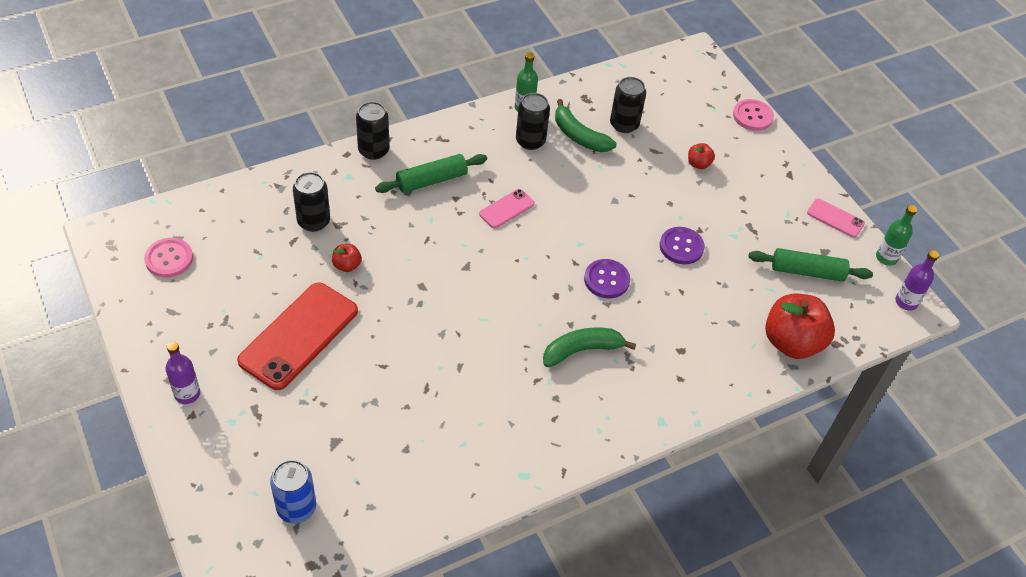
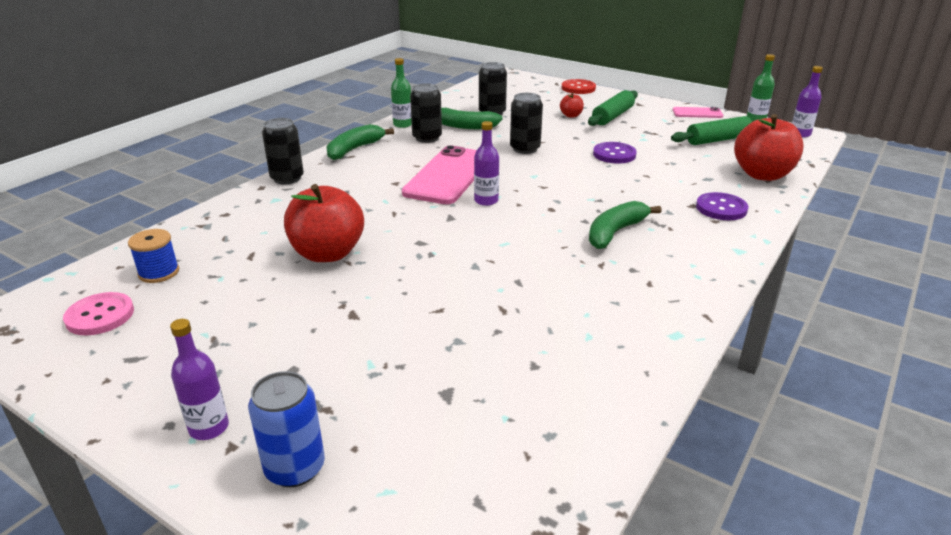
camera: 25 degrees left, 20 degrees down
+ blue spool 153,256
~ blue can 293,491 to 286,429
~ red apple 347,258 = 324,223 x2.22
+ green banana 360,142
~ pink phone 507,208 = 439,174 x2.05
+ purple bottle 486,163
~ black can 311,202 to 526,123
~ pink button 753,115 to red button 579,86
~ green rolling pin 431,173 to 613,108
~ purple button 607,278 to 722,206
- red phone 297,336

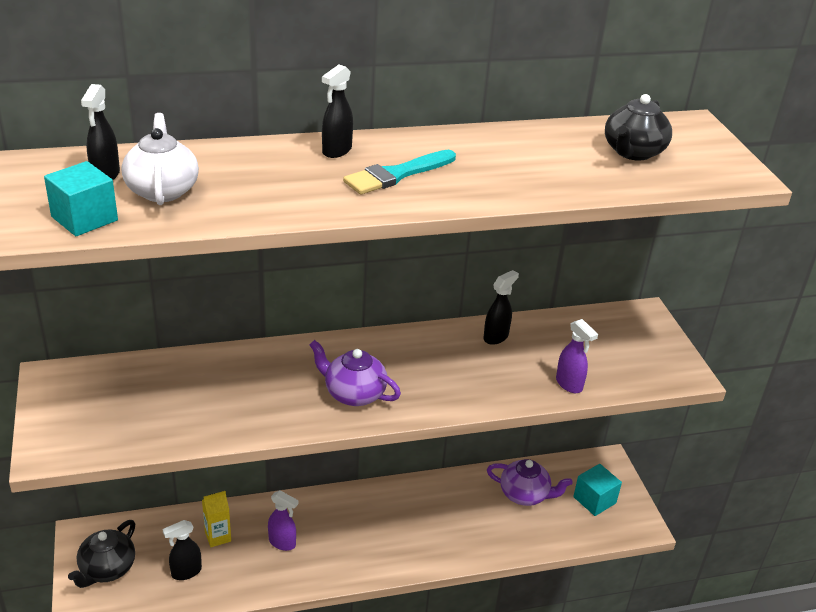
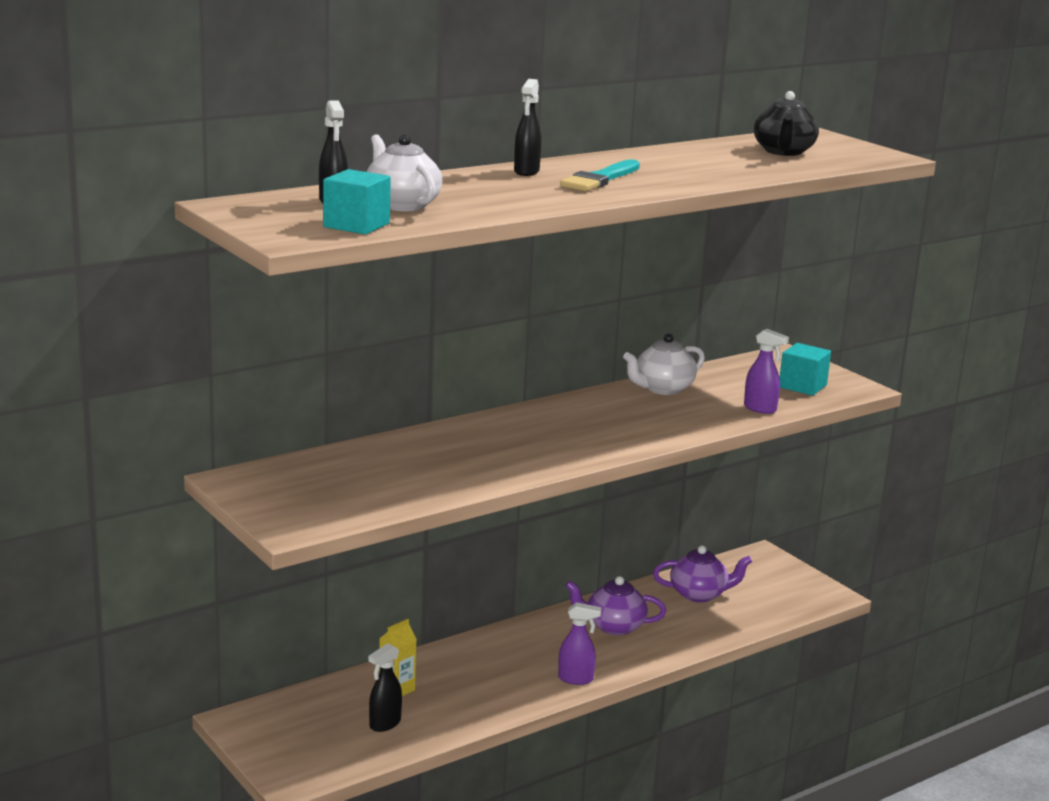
camera: 20 degrees left, 15 degrees down
~ purple spray bottle 283,520 to 580,643
~ purple teapot 355,373 to 615,606
~ black spray bottle 501,307 to white teapot 664,364
~ turquoise cube 597,490 to 805,369
- black teapot 101,554

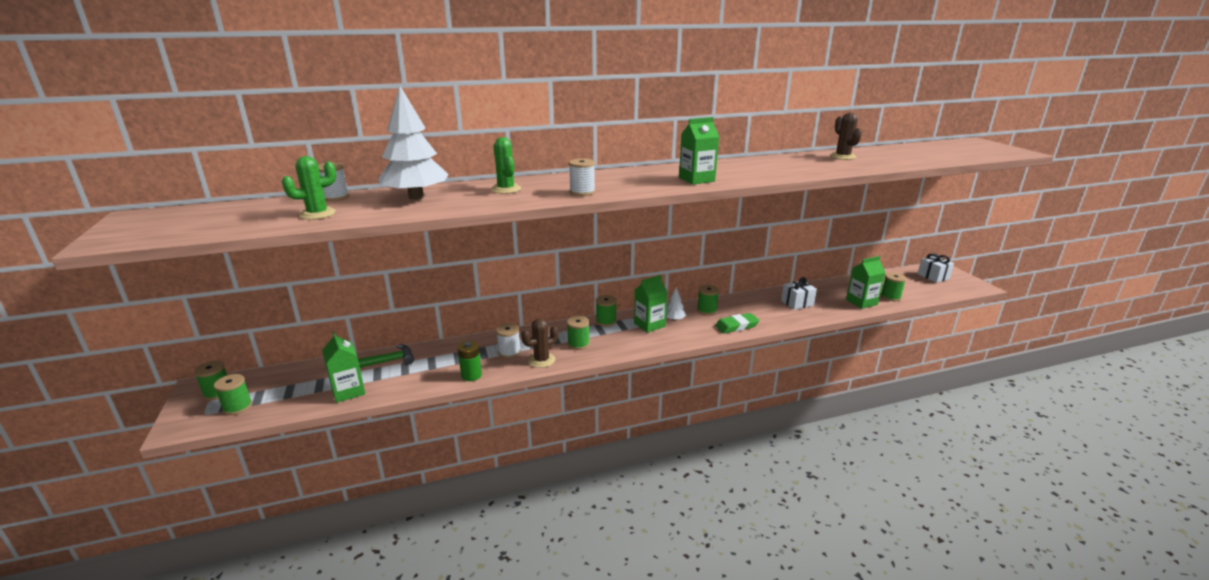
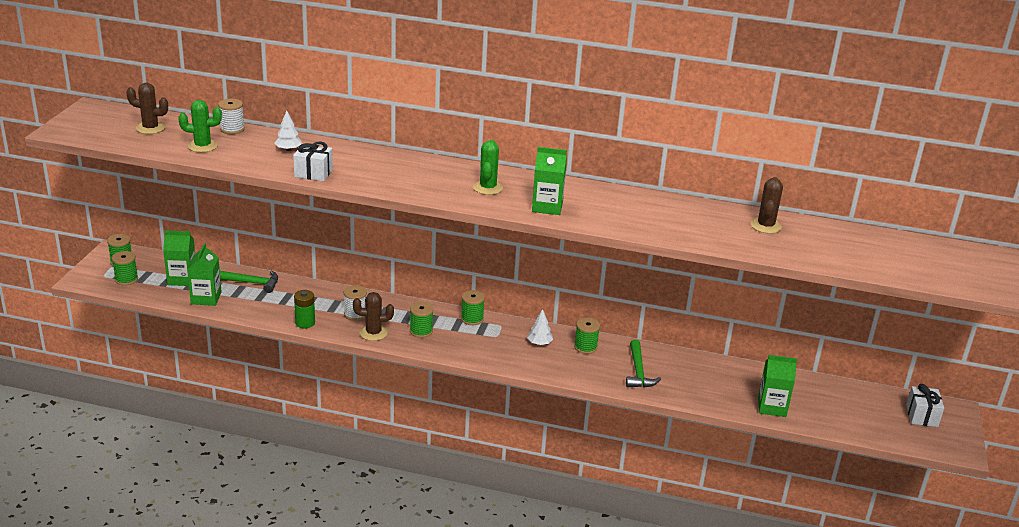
camera: 30 degrees right, 5 degrees up
+ brown cactus 147,108
~ green carton 651,304 to 179,258
~ white tree 413,143 = 288,131 x0.44
~ white gift 799,293 to 313,161
~ green cactus 506,165 to 488,167
+ green hammer 643,364
- white spool 582,177
- green eraser 737,323
- green spool 893,286

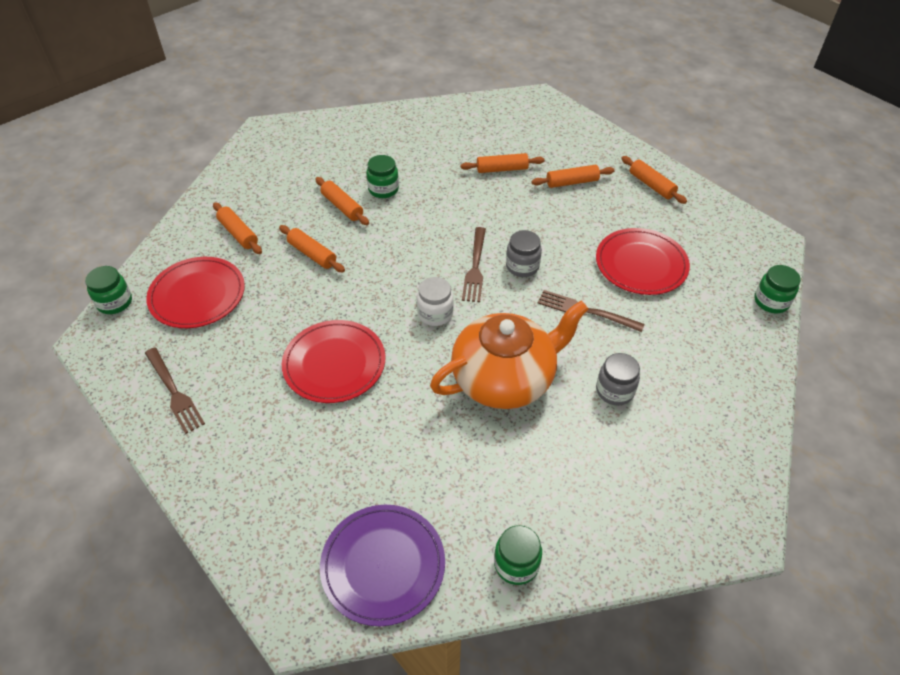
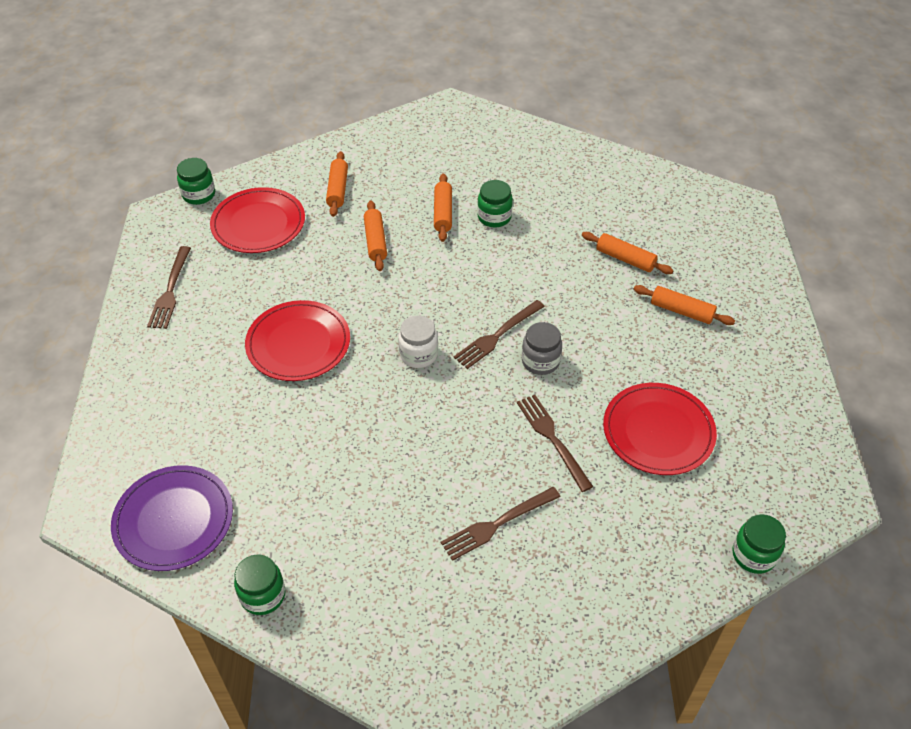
camera: 40 degrees right, 0 degrees up
~ grey jar 618,379 to brown fork 500,524
- orange teapot 509,355
- orange rolling pin 654,180

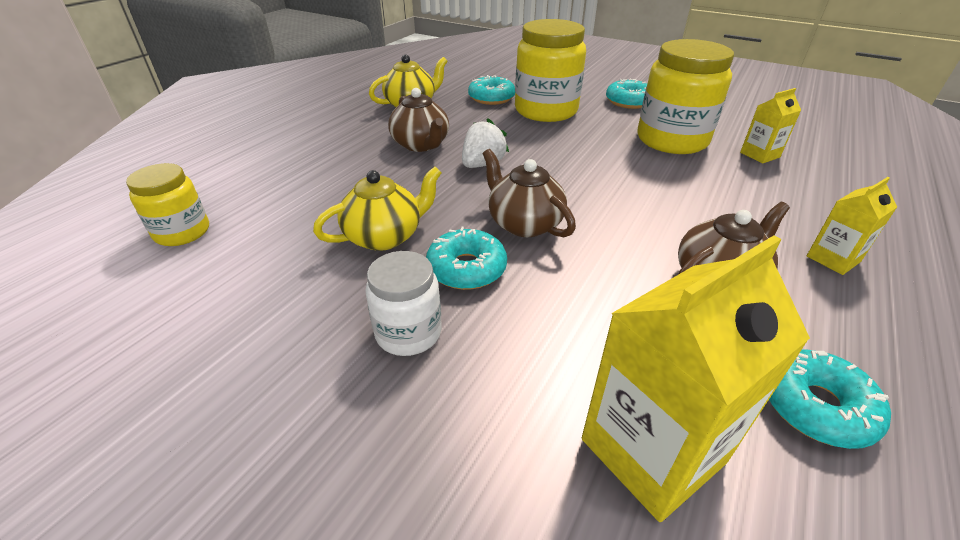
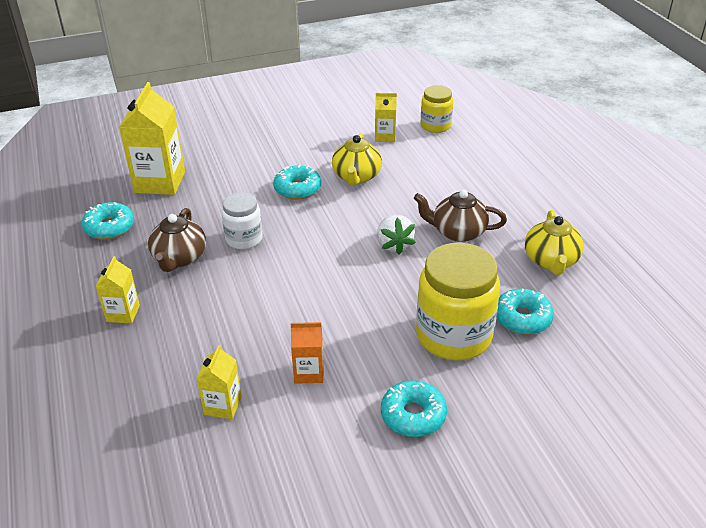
camera: 130 degrees right, 0 degrees up
~ white jar 403,303 to 242,220
~ yellow jar 686,96 to orange carton 307,353
+ yellow carton 386,117
- brown teapot 529,193

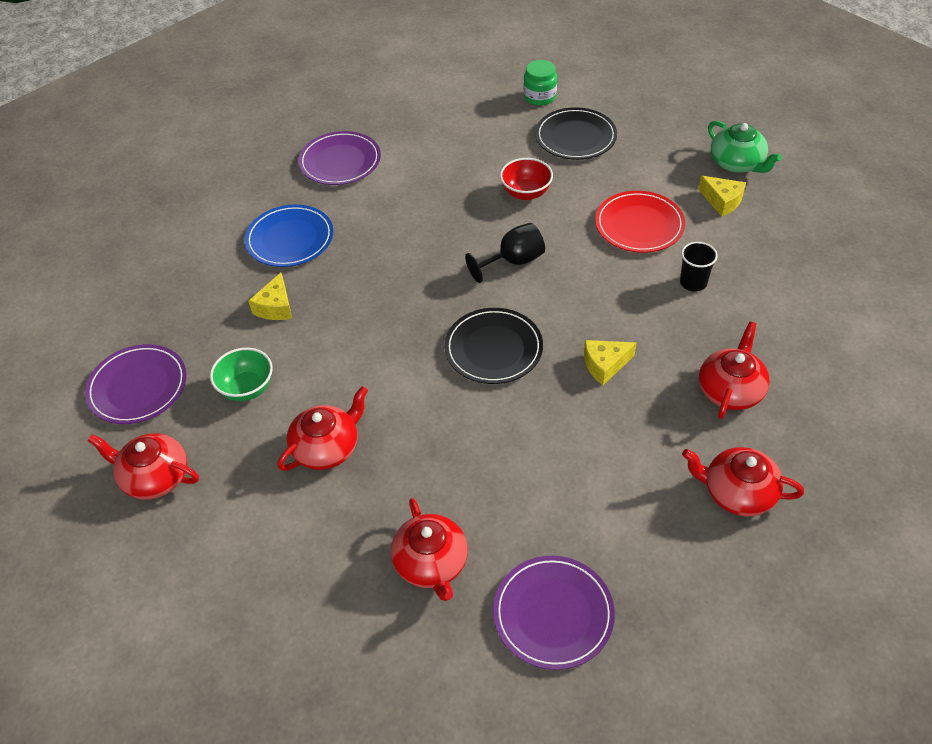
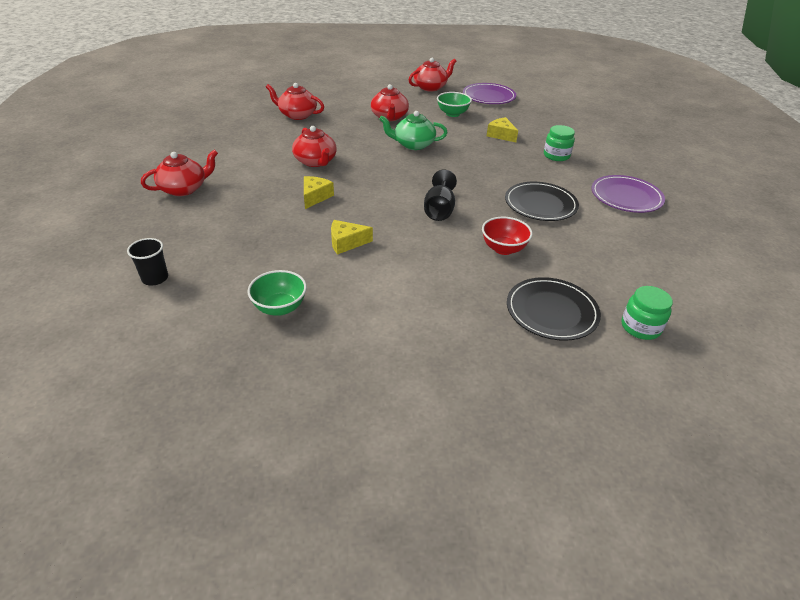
camera: 125 degrees right, 10 degrees down
~ black cup 699,267 to 147,262
+ green bowl 277,293
~ red teapot 734,370 to 314,146
~ yellow cheese 722,196 to 352,237
~ green teapot 745,147 to 413,130
~ black plate 493,346 to 542,201
~ blue plate 289,235 to green jar 559,143
- purple plate 554,613
- red plate 640,222

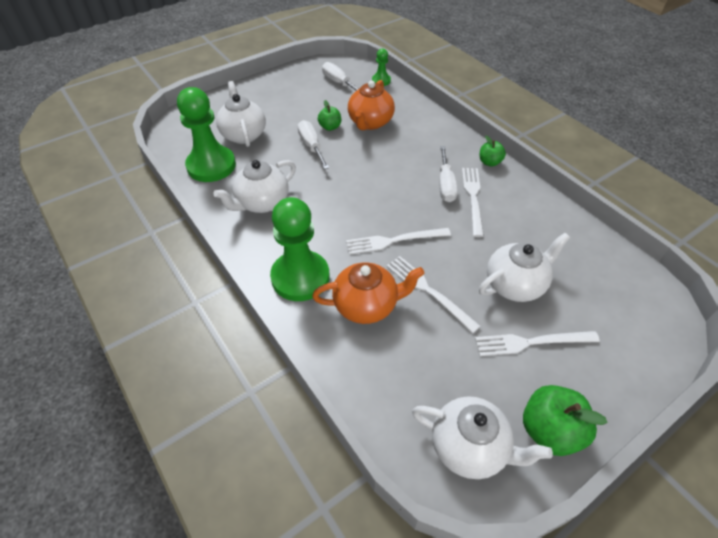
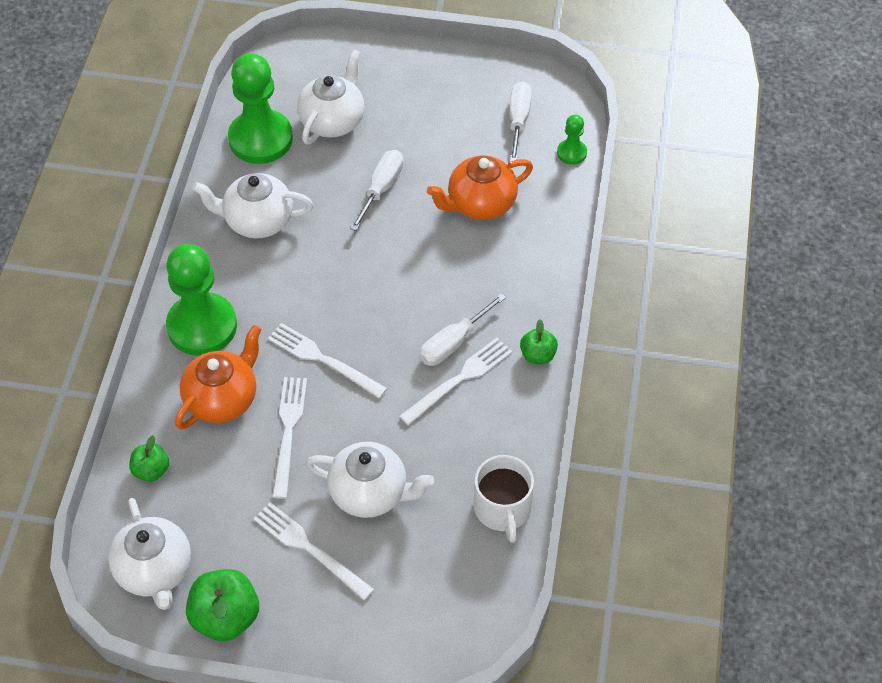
camera: 45 degrees right, 5 degrees up
~ green apple 329,115 to 149,458
~ orange teapot 368,293 = 218,377 90 degrees counterclockwise
+ white mug 504,499

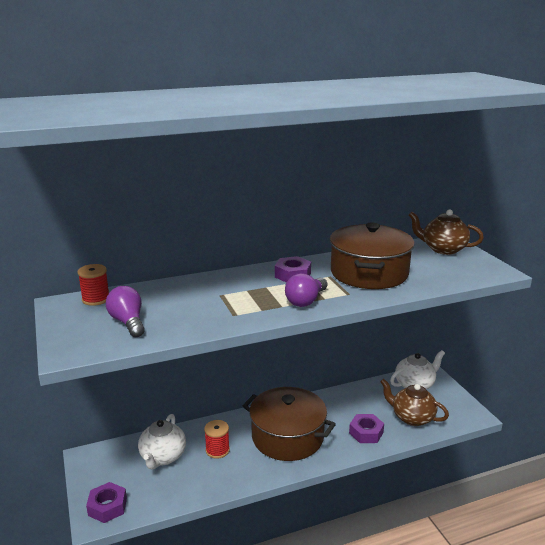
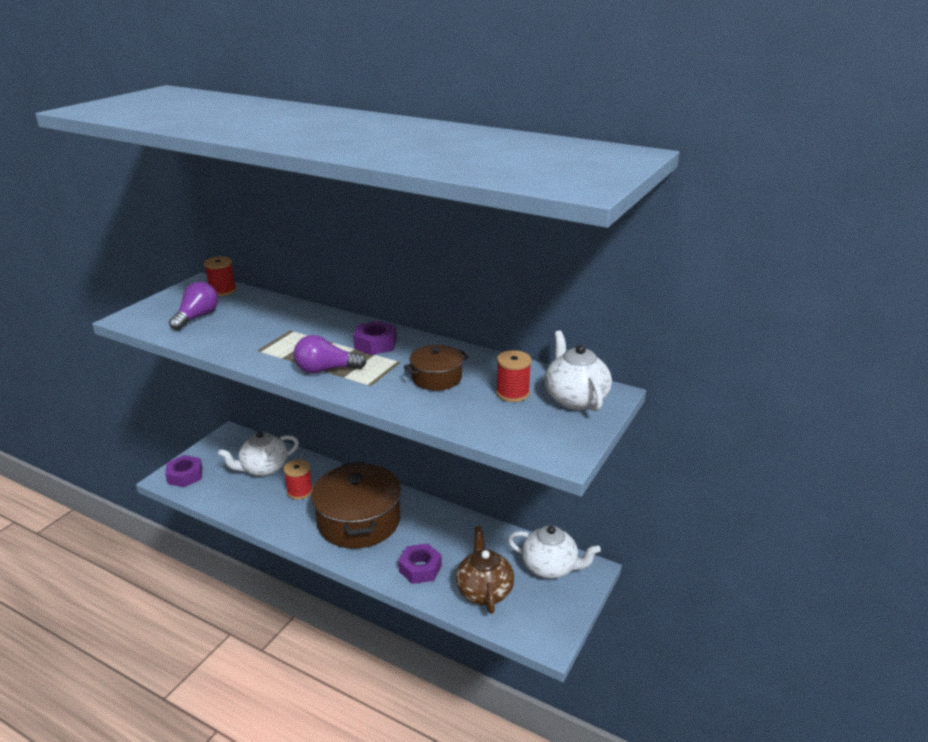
camera: 50 degrees right, 5 degrees up
~ brown pot 372,256 = 436,368 x0.50
+ red spool 513,376
~ brown teapot 446,232 to white teapot 578,370

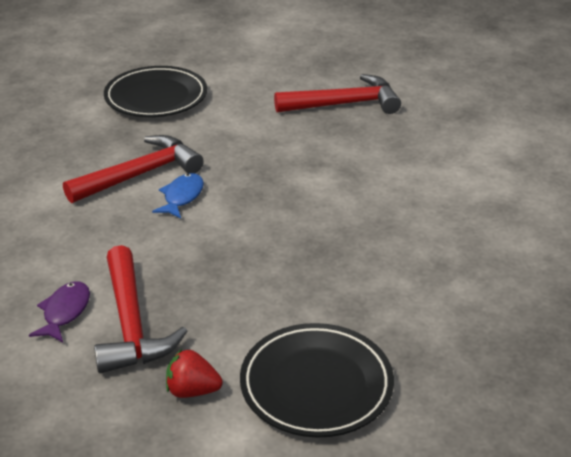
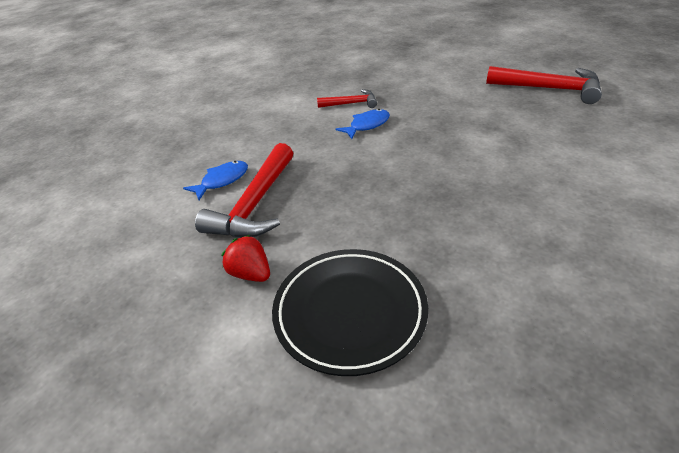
camera: 35 degrees right, 5 degrees up
~ purple fish 59,311 to blue fish 215,180
~ red hammer 133,169 = 347,98 x0.55
- black plate 155,91

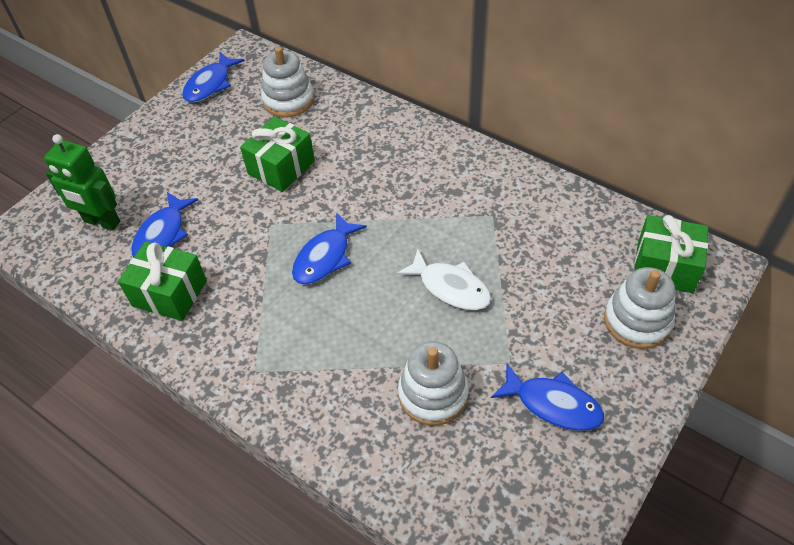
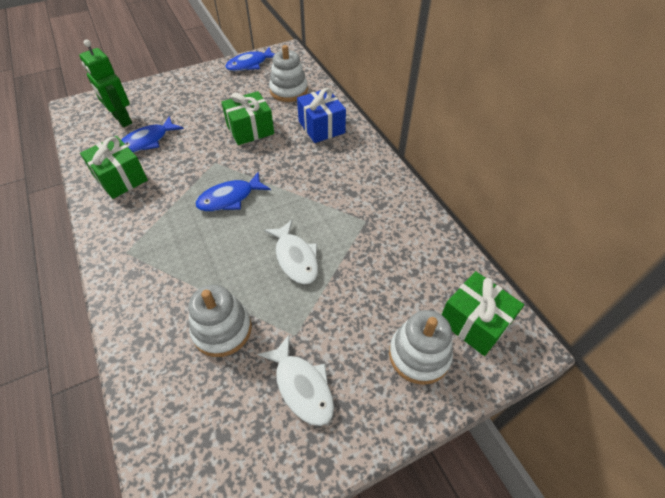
camera: 25 degrees right, 0 degrees up
~ blue fish 547,397 to white fish 295,380
+ blue gift 321,115

